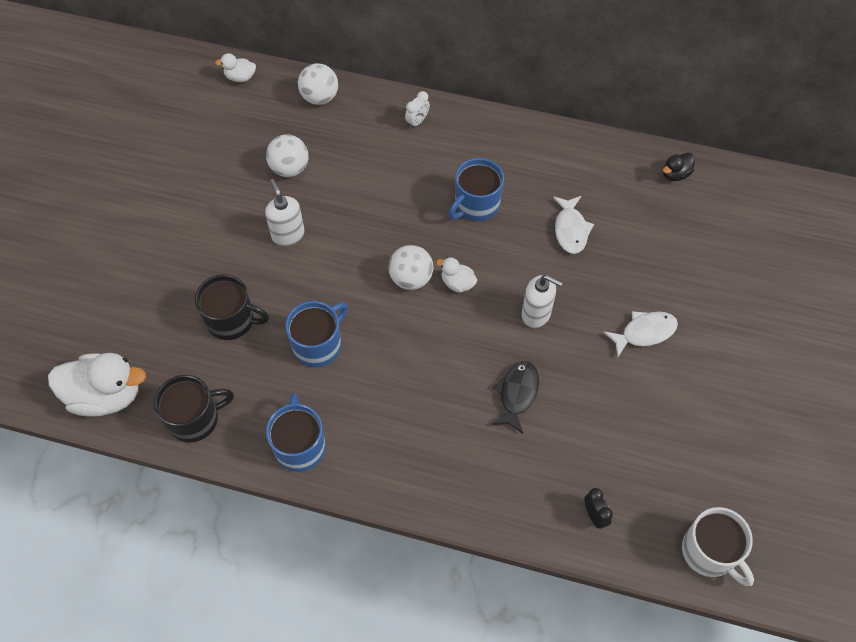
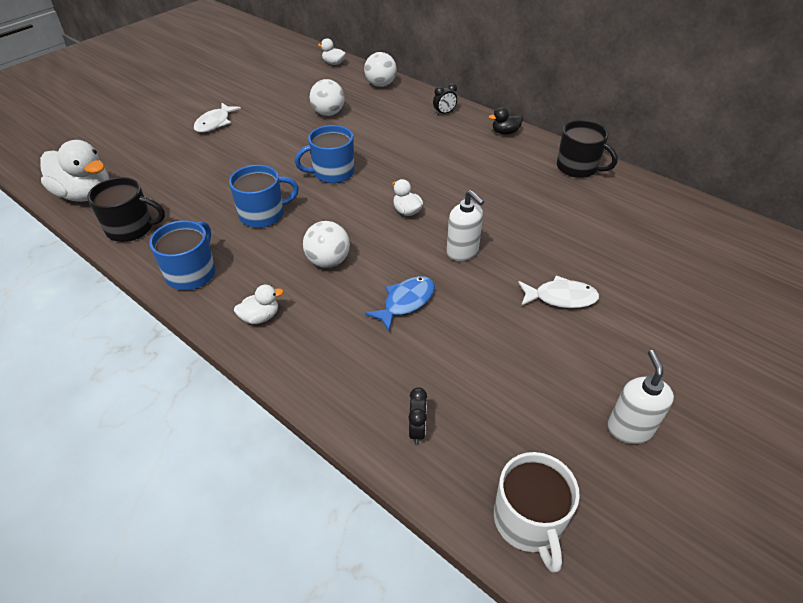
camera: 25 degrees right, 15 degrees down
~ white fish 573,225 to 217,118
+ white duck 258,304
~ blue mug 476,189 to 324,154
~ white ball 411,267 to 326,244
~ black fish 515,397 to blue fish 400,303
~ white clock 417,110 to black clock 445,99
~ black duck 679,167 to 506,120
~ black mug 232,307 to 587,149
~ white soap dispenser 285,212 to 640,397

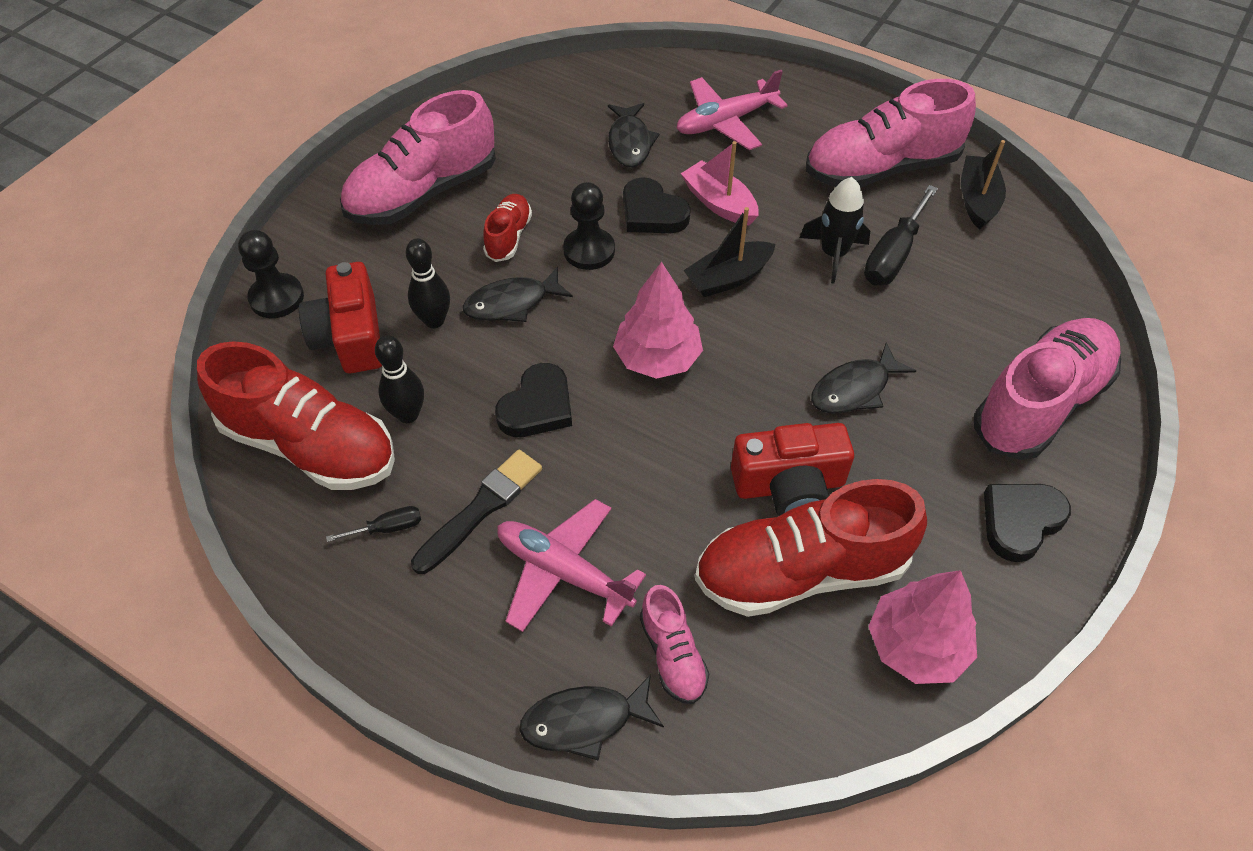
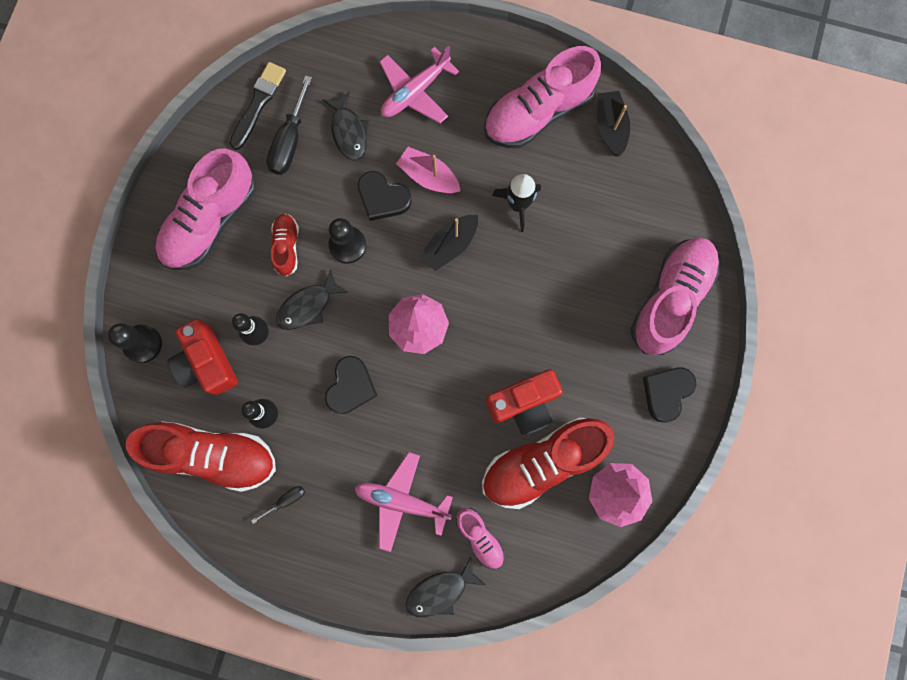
camera: 15 degrees left, 25 degrees up
~ black brush 476,512 to 258,106
~ black screwdriver 901,235 to 289,125
- black fish 863,378

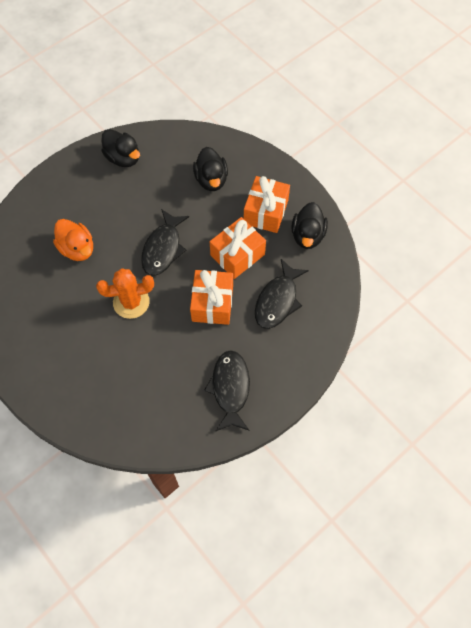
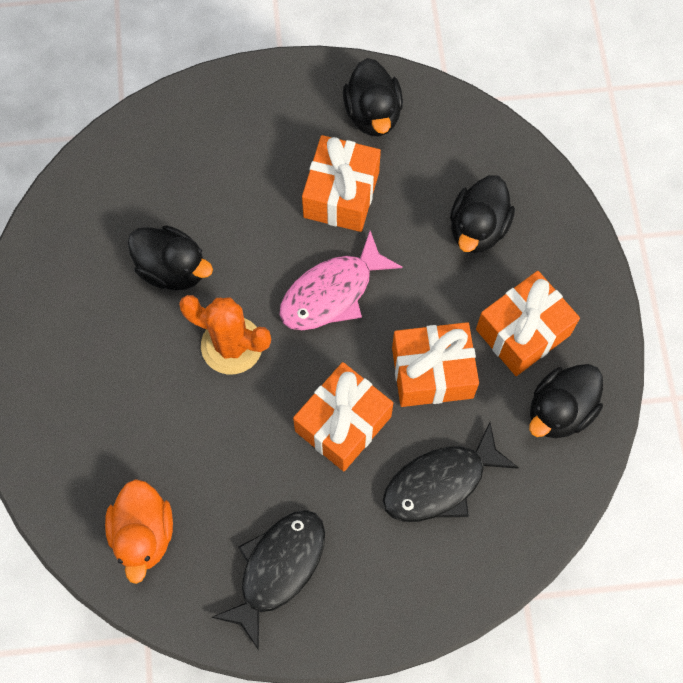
camera: 35 degrees right, 5 degrees up
~ orange duck 73,240 to 139,531
+ black duck 170,258
~ black fish 165,242 to pink fish 341,280
+ orange gift 341,183

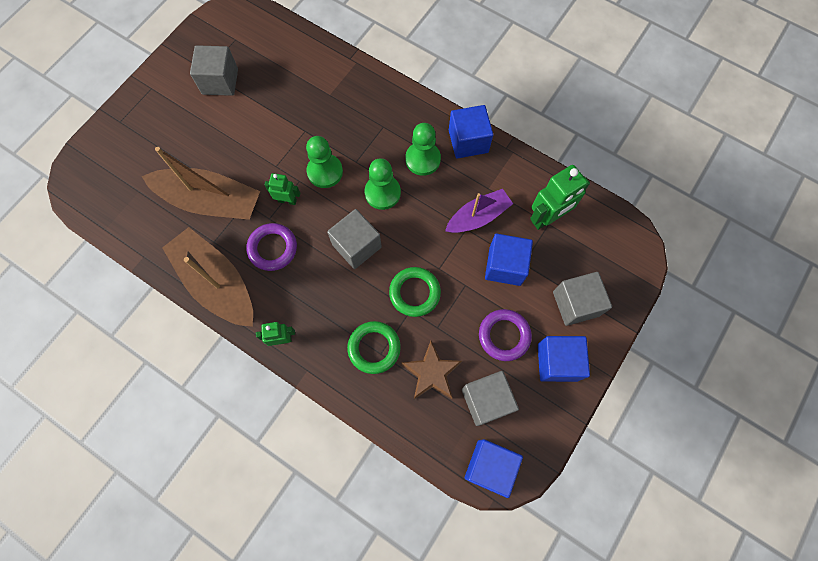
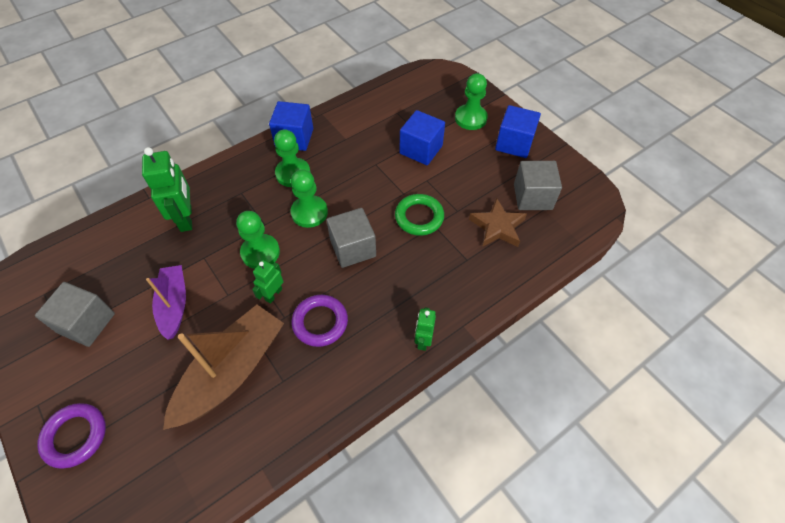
camera: 70 degrees left, 15 degrees down
~ purple ring 505,335 to 71,436
~ green robot 560,197 to 167,189
~ purple boat 479,211 to 166,302
~ grey cube 582,299 to green pawn 471,101
- brown boat 207,277
- green ring 374,347
- blue cube 494,468

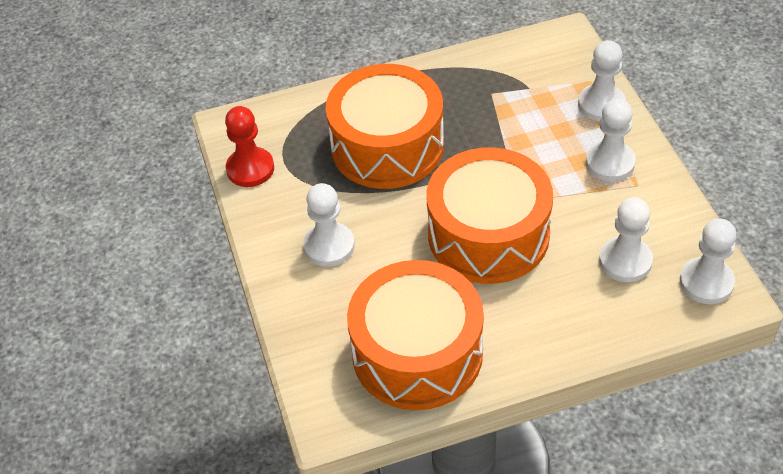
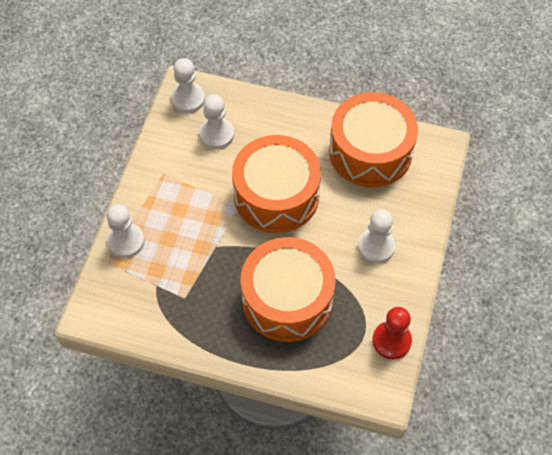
camera: 150 degrees left, 10 degrees up
- white pawn 611,140

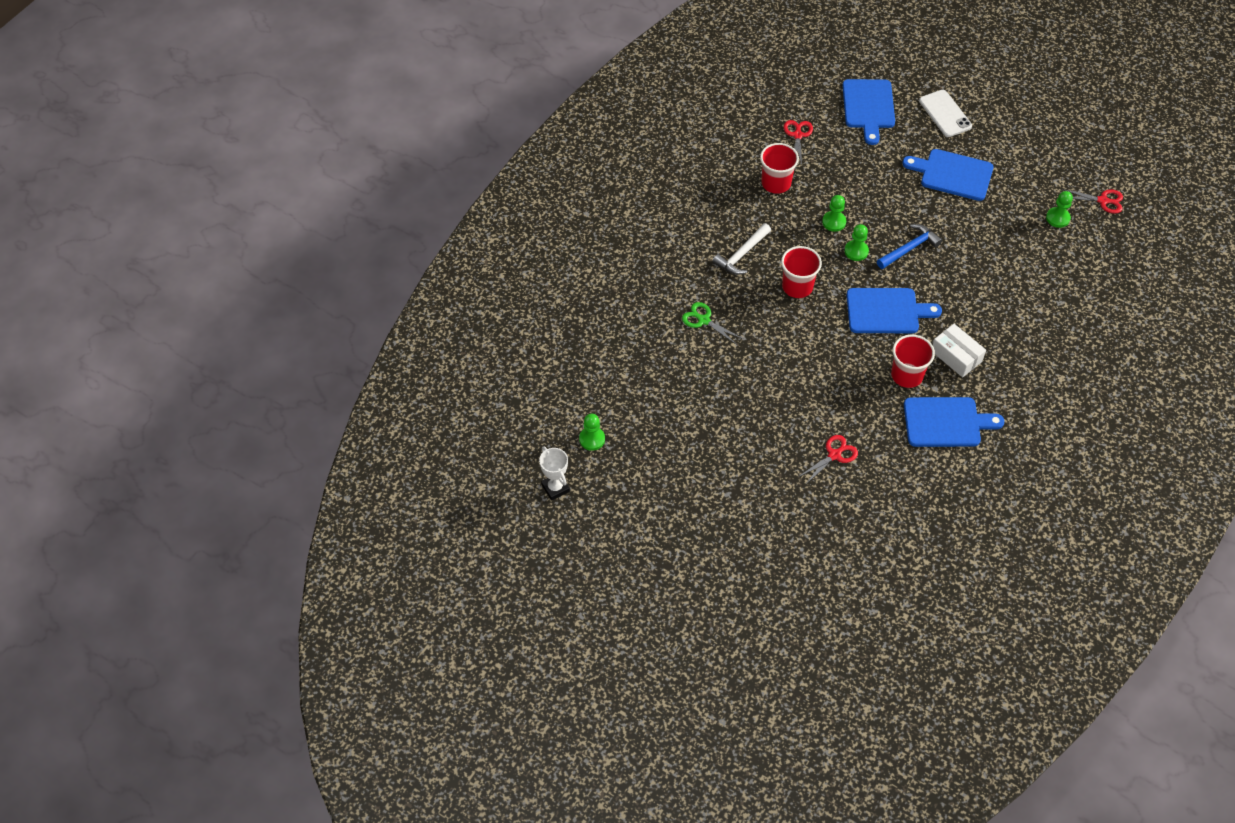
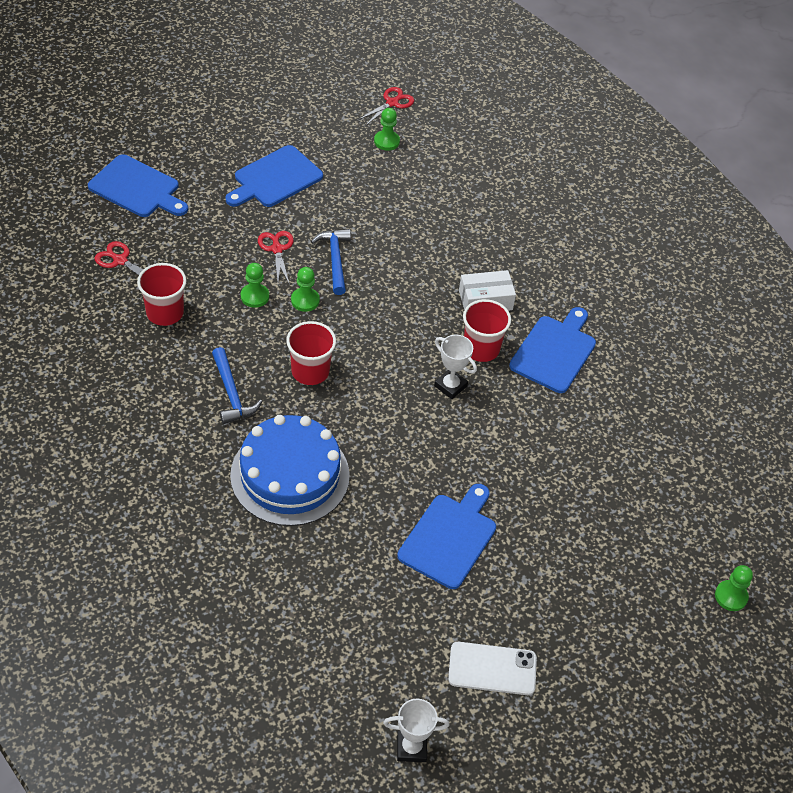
camera: 65 degrees left, 5 degrees down
~ white hammer 742,249 to blue hammer 237,385
~ green scissors 712,323 to blue cake 290,470
~ red scissors 828,460 to 276,258
~ blue cutting board 894,310 to 446,536
+ white trophy 455,367
~ white phone 945,113 to 492,668
~ green pawn 592,432 to 734,588

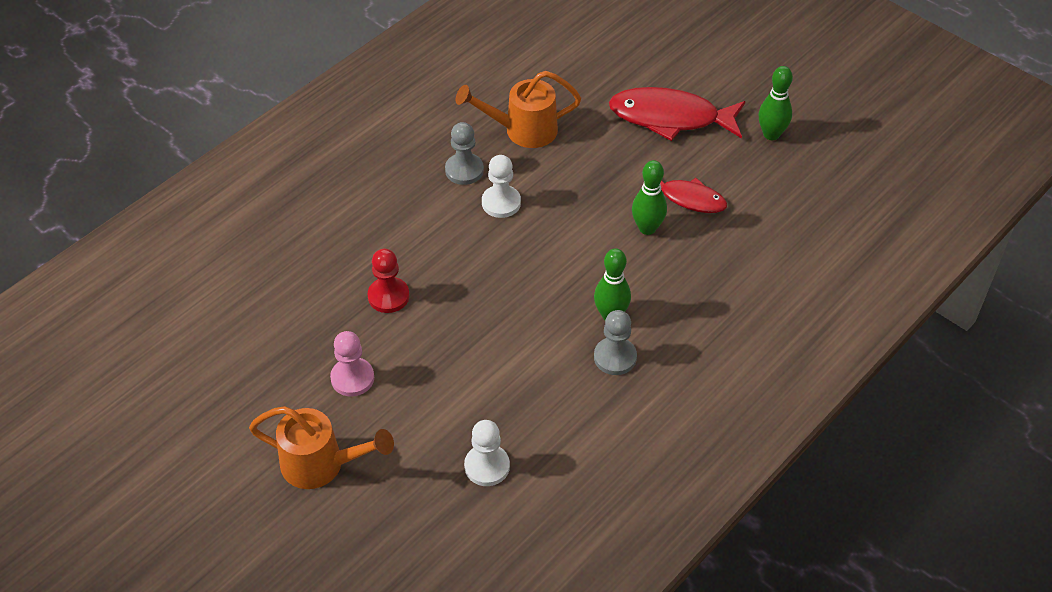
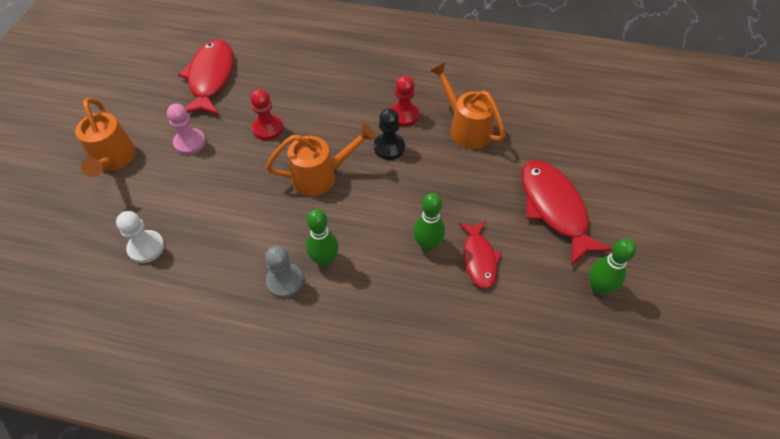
camera: 60 degrees right, 5 degrees up
+ red fish 206,77
+ orange watering can 321,160
~ white pawn 501,186 to black pawn 389,134
~ grey pawn 464,153 to red pawn 405,101

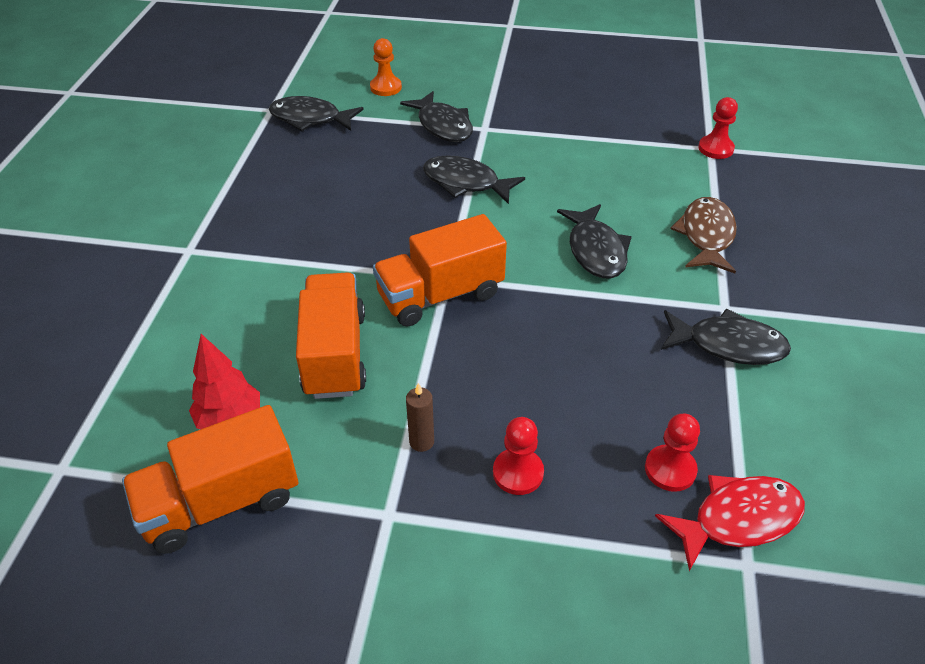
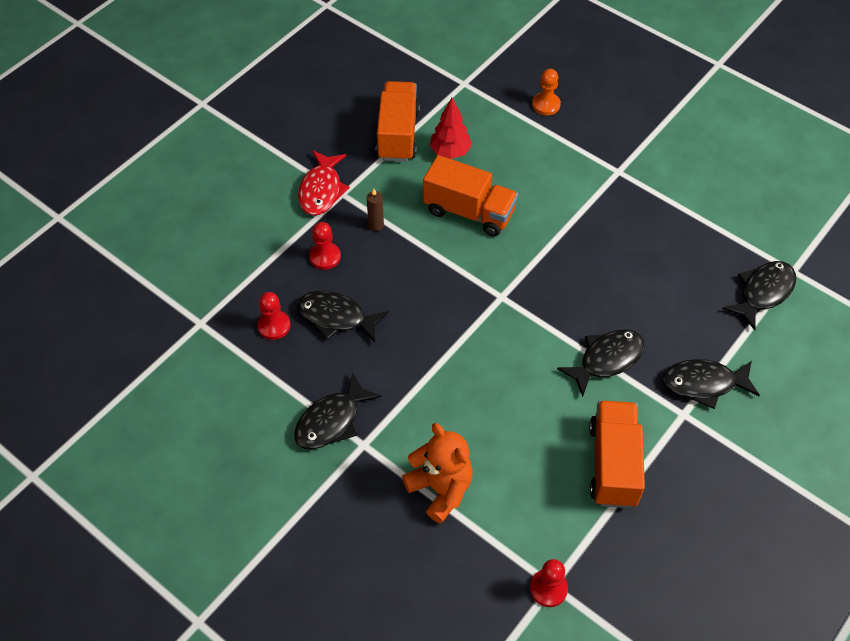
camera: 120 degrees right, 10 degrees up
~ black fish 594,241 to 343,317
~ red fish 730,523 to 324,182
~ brown fish 704,235 to orange teddy bear 437,473
~ orange pawn 386,67 to 546,92
~ orange truck 440,270 to 617,454

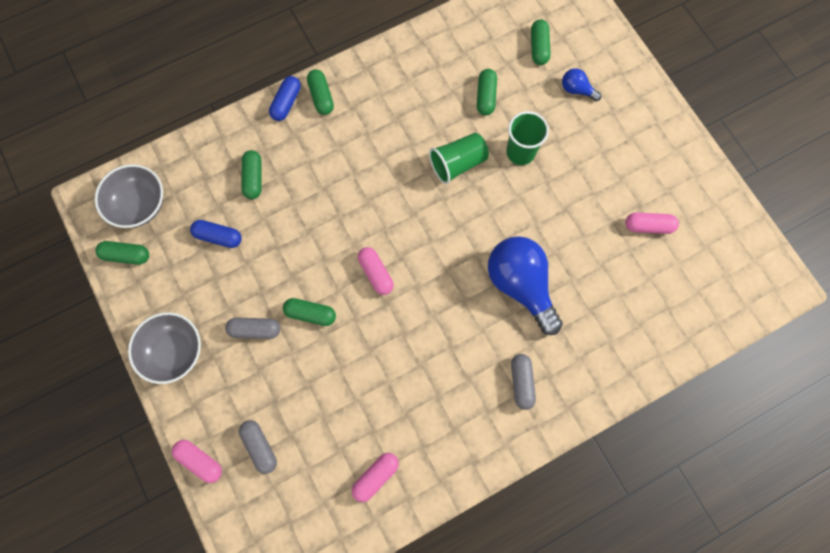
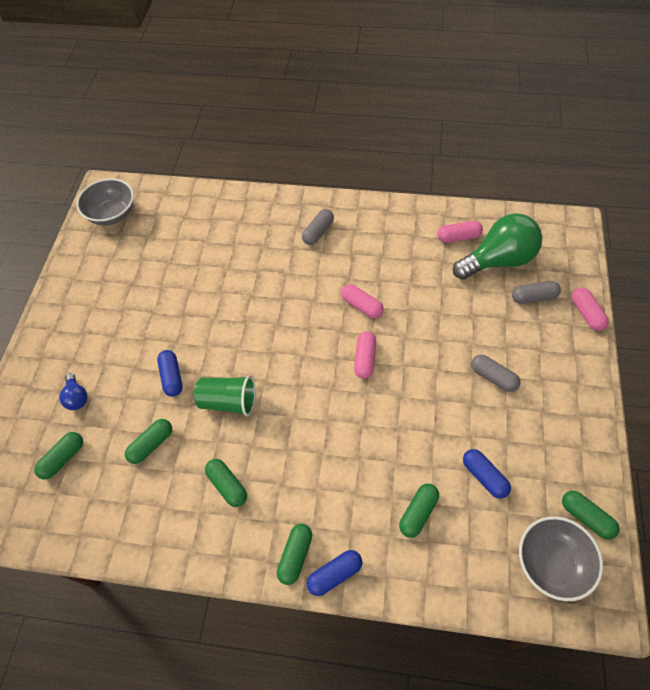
camera: 140 degrees left, 15 degrees down
~ grey bowl 164,348 to 105,202
~ green cup 527,138 to blue capsule 170,373
~ green capsule 309,312 to 226,483
~ pink capsule 652,223 to 362,301
+ green light bulb 497,246
~ grey capsule 258,447 = 536,292 75 degrees clockwise
- blue light bulb 525,285

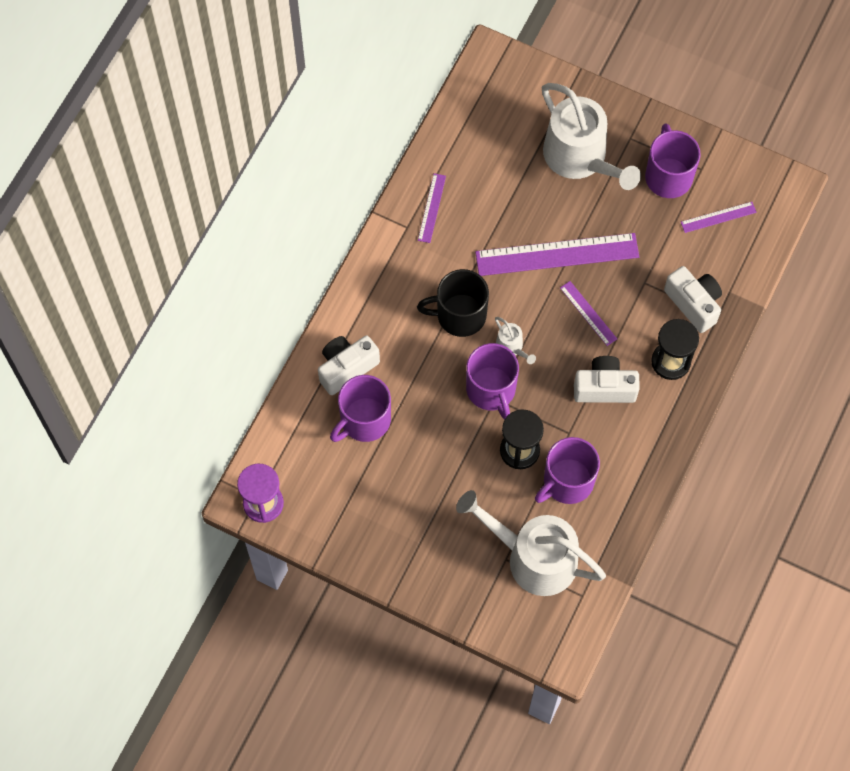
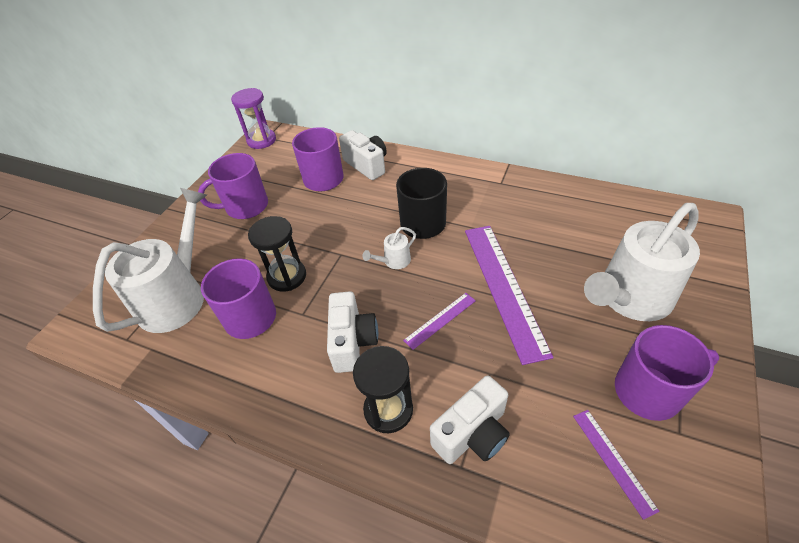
camera: 90 degrees right, 20 degrees down
~ purple mug 492,381 to 233,186
- purple ruler 432,208

